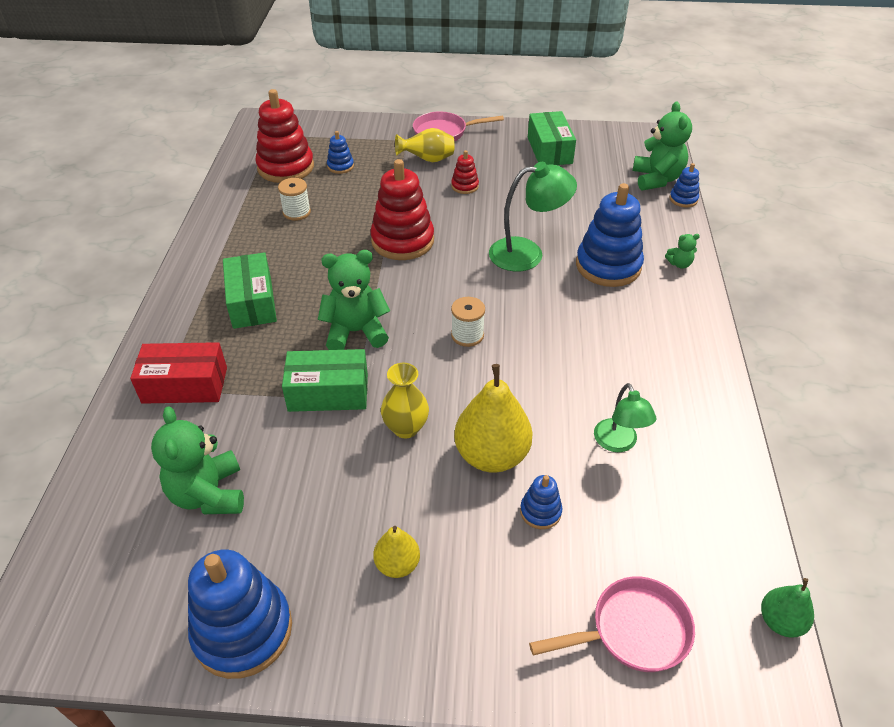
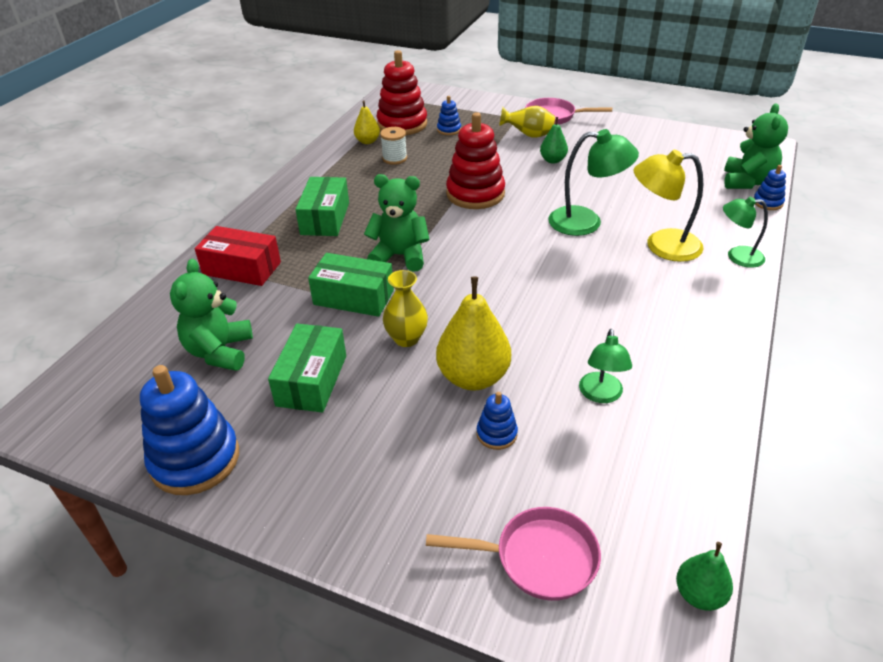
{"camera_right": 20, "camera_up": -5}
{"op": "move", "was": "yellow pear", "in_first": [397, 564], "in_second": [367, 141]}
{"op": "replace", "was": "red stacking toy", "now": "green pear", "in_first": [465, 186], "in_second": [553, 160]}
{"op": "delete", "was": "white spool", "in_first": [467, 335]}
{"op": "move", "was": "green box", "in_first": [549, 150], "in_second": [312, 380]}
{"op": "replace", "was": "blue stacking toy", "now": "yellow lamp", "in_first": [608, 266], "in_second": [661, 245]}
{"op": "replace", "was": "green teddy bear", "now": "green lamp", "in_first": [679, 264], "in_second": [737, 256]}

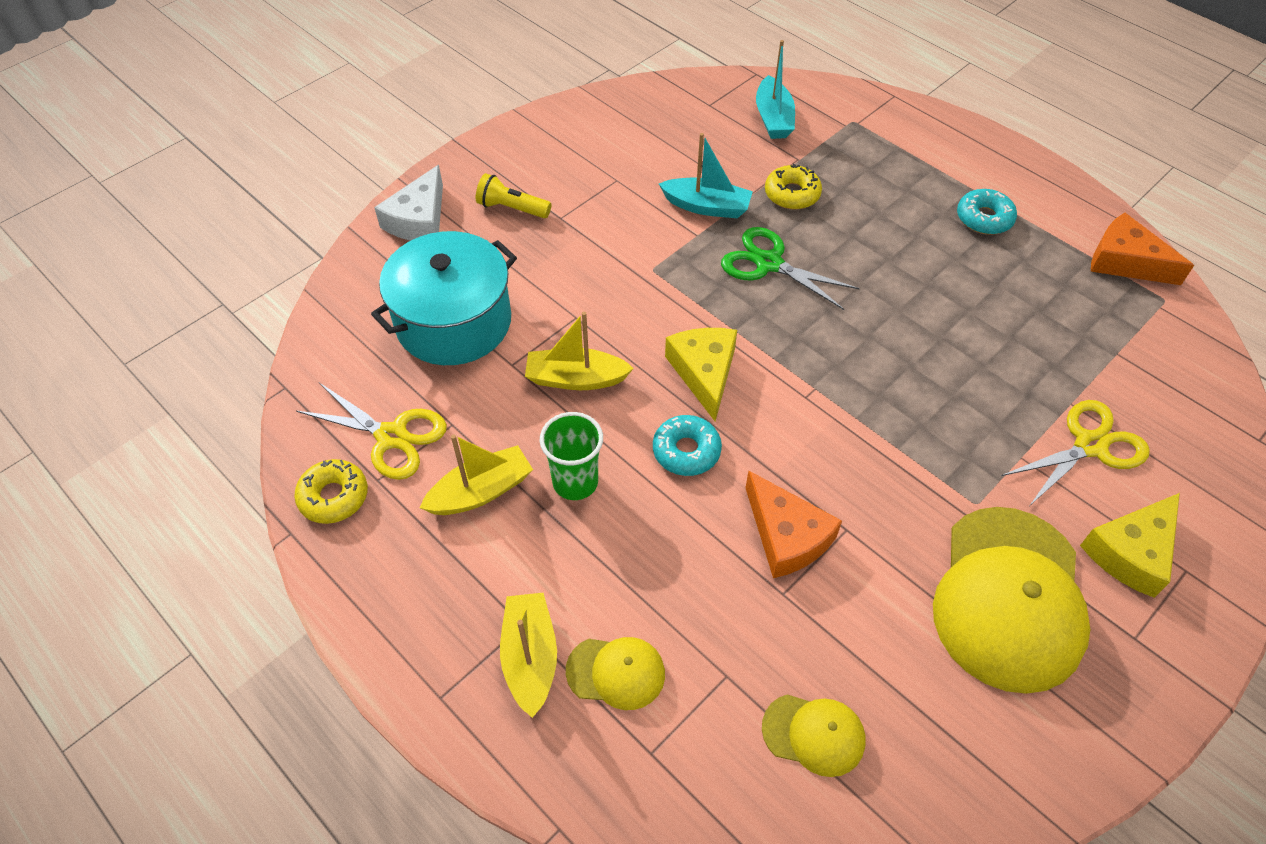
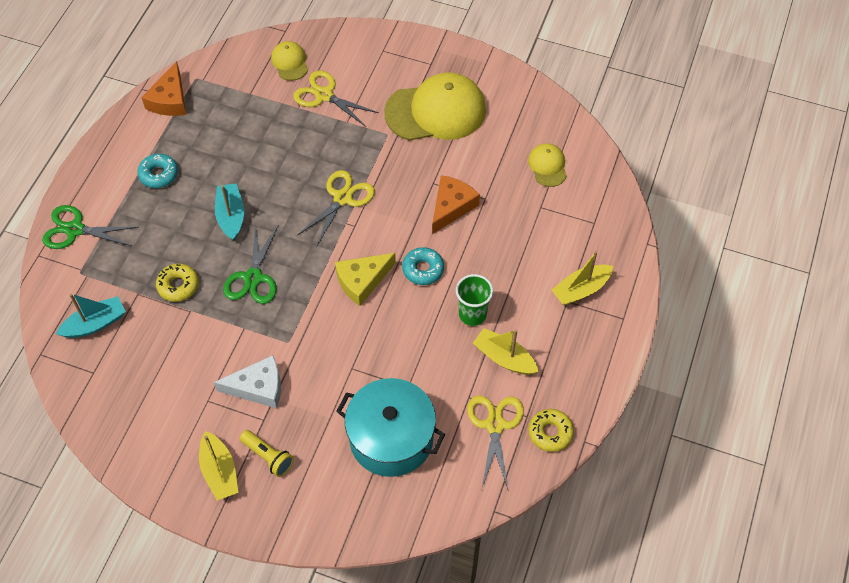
{"camera_right": -115, "camera_up": 5}
{"op": "move", "was": "white cheese", "in_first": [419, 220], "in_second": [258, 387]}
{"op": "rotate", "was": "yellow flashlight", "in_first": [512, 208], "in_second": [268, 456], "clockwise": -45}
{"op": "move", "was": "yellow boat", "in_first": [576, 379], "in_second": [219, 471]}
{"op": "move", "was": "yellow cap", "in_first": [616, 672], "in_second": [290, 62]}
{"op": "move", "was": "turquoise boat", "in_first": [707, 206], "in_second": [231, 216]}
{"op": "delete", "was": "yellow cheese", "in_first": [1131, 552]}
{"op": "insert", "now": "green scissors", "in_second": [75, 229]}
{"op": "insert", "now": "yellow scissors", "in_second": [343, 198]}

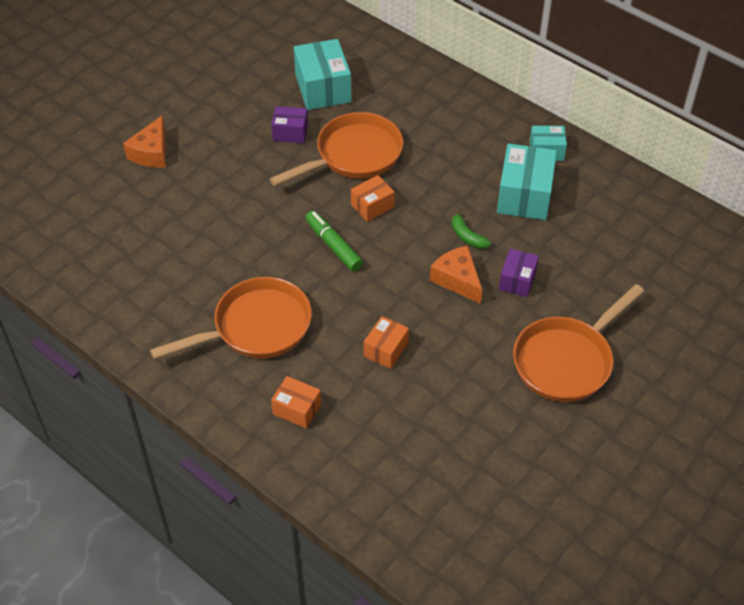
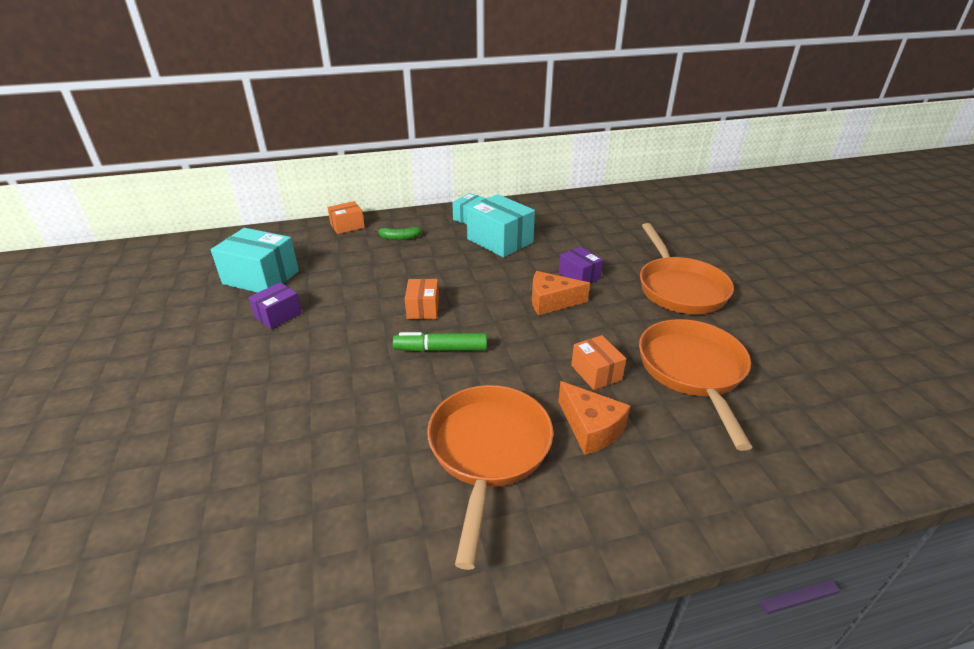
{"camera_right": -55, "camera_up": -15}
{"op": "move", "was": "orange cheese", "in_first": [151, 153], "in_second": [590, 428]}
{"op": "move", "was": "orange pan", "in_first": [354, 155], "in_second": [692, 371]}
{"op": "move", "was": "orange box", "in_first": [297, 409], "in_second": [347, 226]}
{"op": "move", "was": "green banana", "in_first": [467, 236], "in_second": [399, 238]}

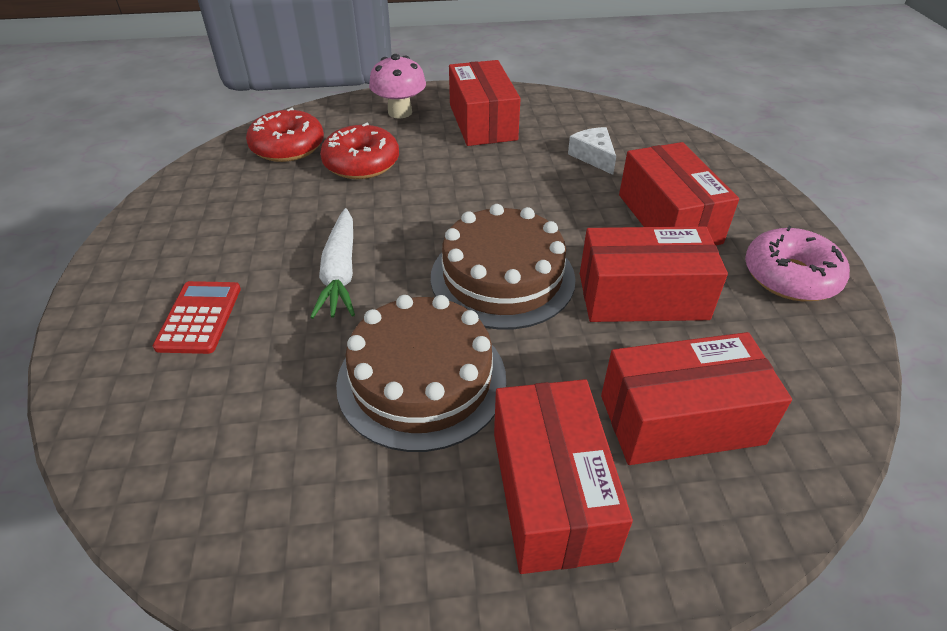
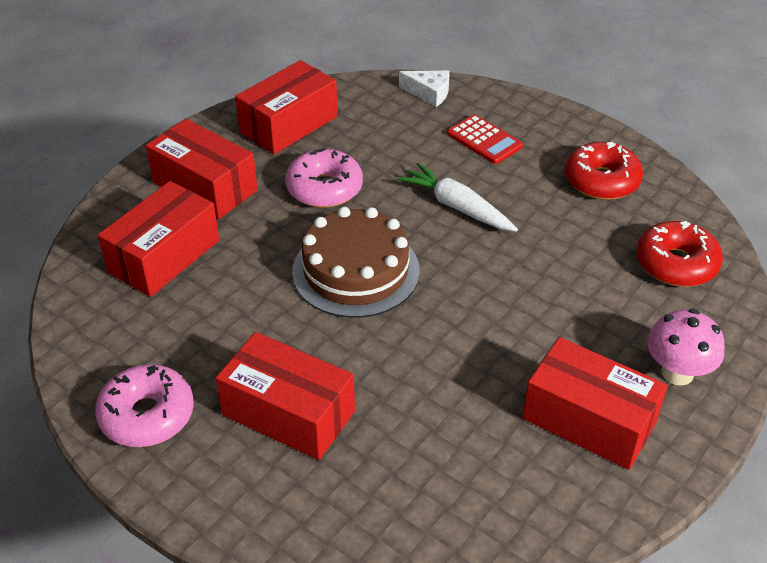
{"camera_right": 135, "camera_up": 0}
{"op": "move", "was": "red donut", "in_first": [361, 163], "in_second": [601, 181]}
{"op": "replace", "was": "brown cake", "now": "pink donut", "in_first": [421, 380], "in_second": [324, 188]}
{"op": "move", "was": "white cheese", "in_first": [593, 156], "in_second": [429, 93]}
{"op": "move", "was": "red box", "in_first": [642, 296], "in_second": [289, 124]}

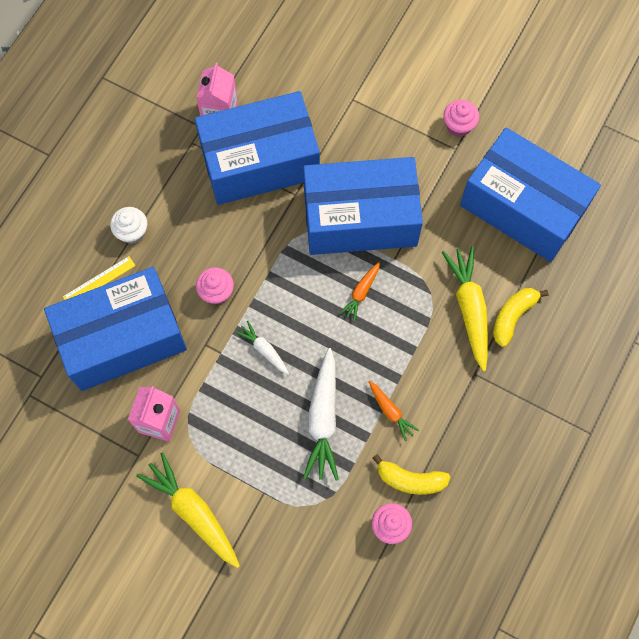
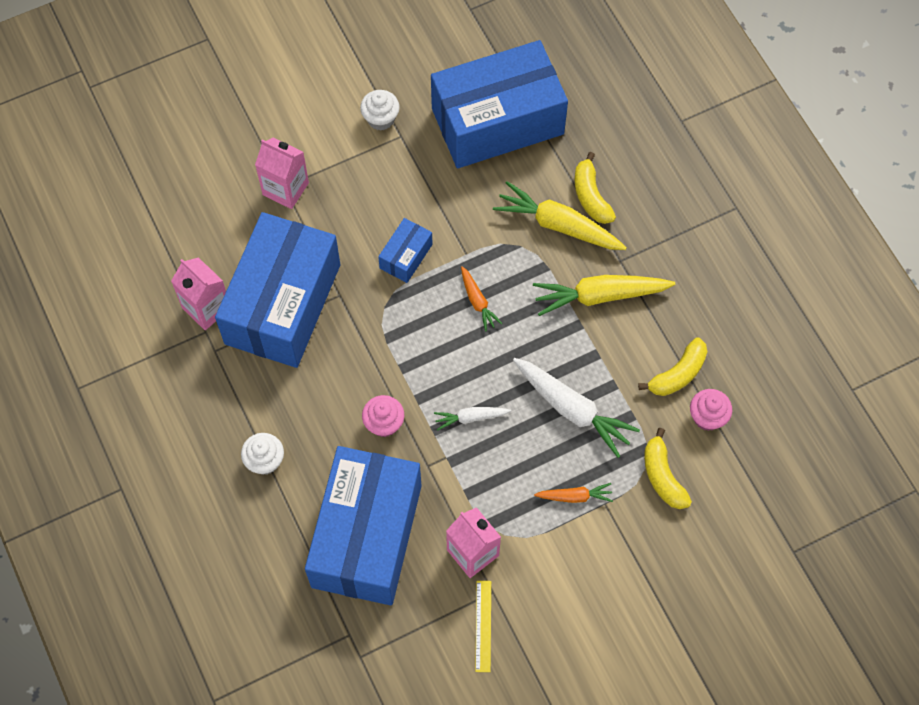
{"camera_right": -55, "camera_up": -5}
{"op": "move", "was": "yellow ruler", "in_first": [99, 281], "in_second": [483, 626]}
{"op": "move", "was": "yellow carrot", "in_first": [193, 512], "in_second": [600, 296]}
{"op": "resize", "was": "blue box", "in_first": [360, 218], "in_second": [406, 256], "ratio": 0.42}
{"op": "move", "was": "orange carrot", "in_first": [390, 411], "in_second": [574, 496]}
{"op": "recolor", "was": "pink cupcake", "now": "white cupcake", "in_first": [458, 126], "in_second": [380, 119]}
{"op": "insert", "now": "pink carton", "in_second": [285, 189]}
{"op": "insert", "now": "yellow banana", "in_second": [662, 476]}

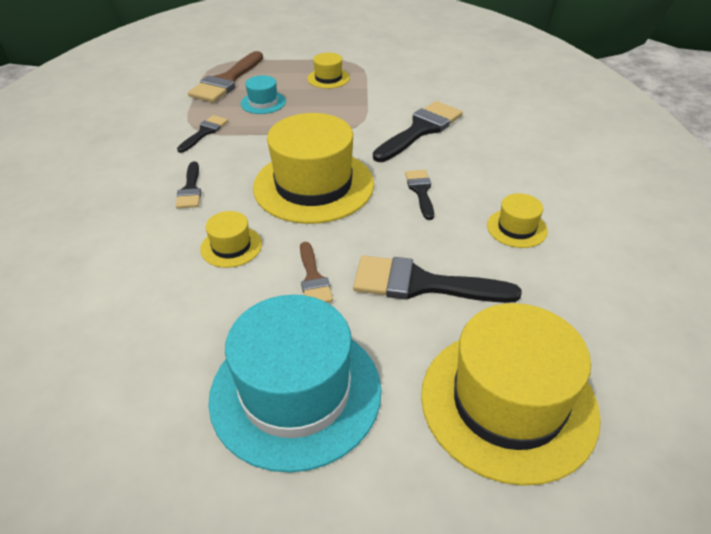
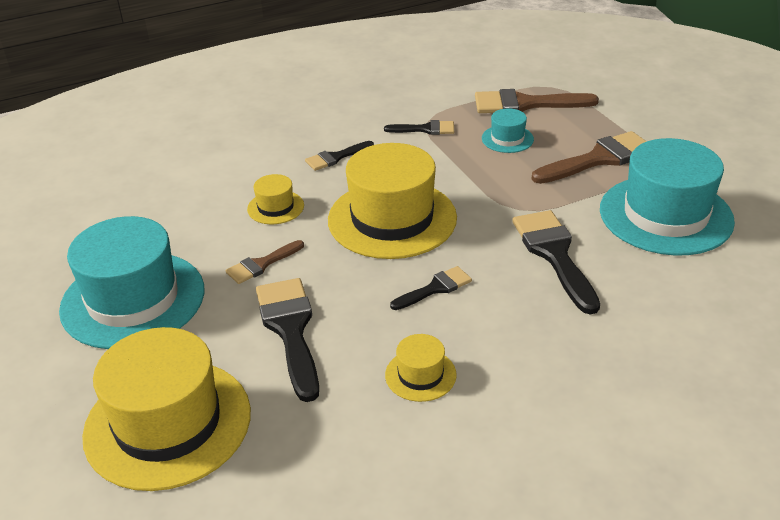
{"camera_right": 65, "camera_up": -5}
{"op": "replace", "was": "yellow hat", "now": "brown brush", "in_first": [328, 78], "in_second": [599, 159]}
{"op": "rotate", "was": "black brush", "in_first": [420, 130], "in_second": [554, 255], "clockwise": -120}
{"op": "insert", "now": "turquoise hat", "in_second": [665, 215]}

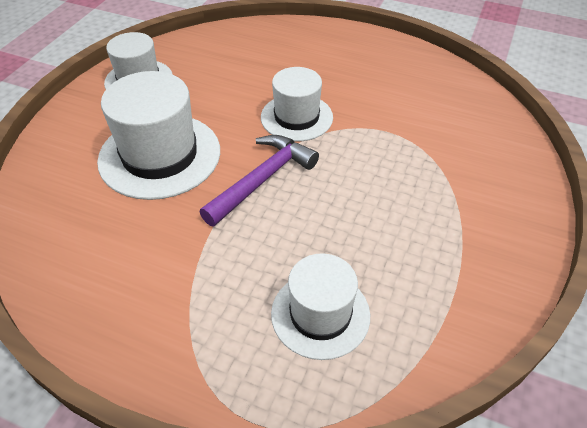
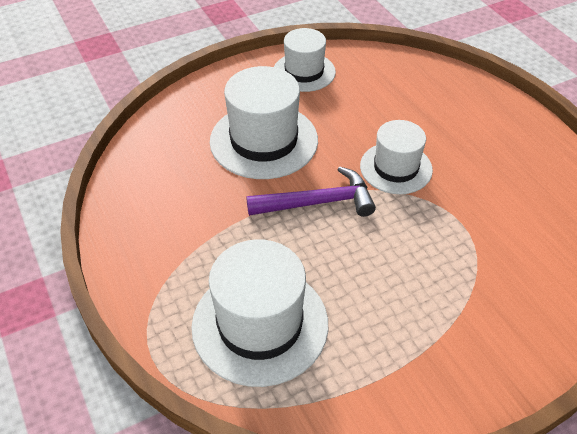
{"camera_right": 40, "camera_up": 0}
{"op": "resize", "was": "white hat", "in_first": [320, 314], "in_second": [260, 324], "ratio": 1.56}

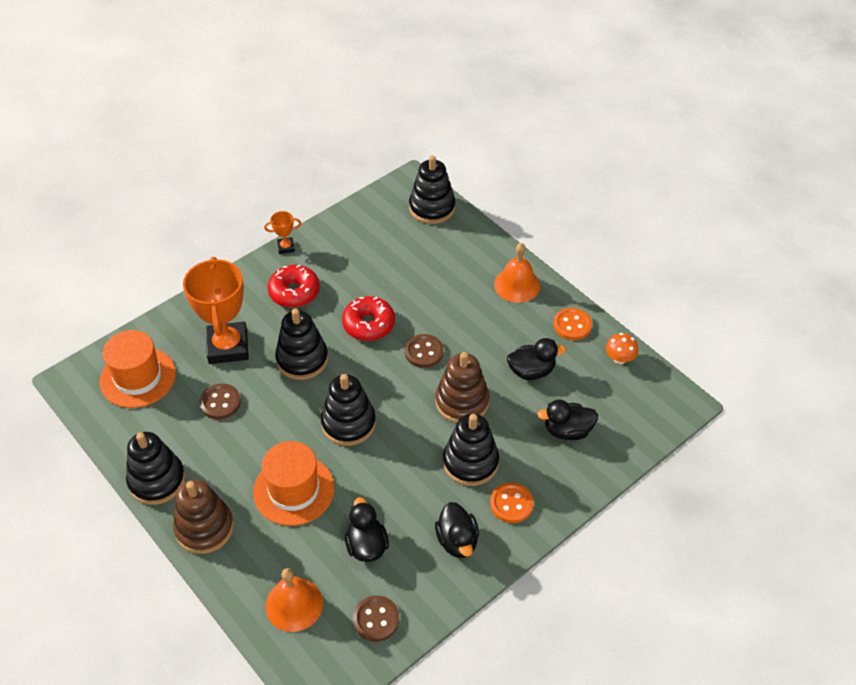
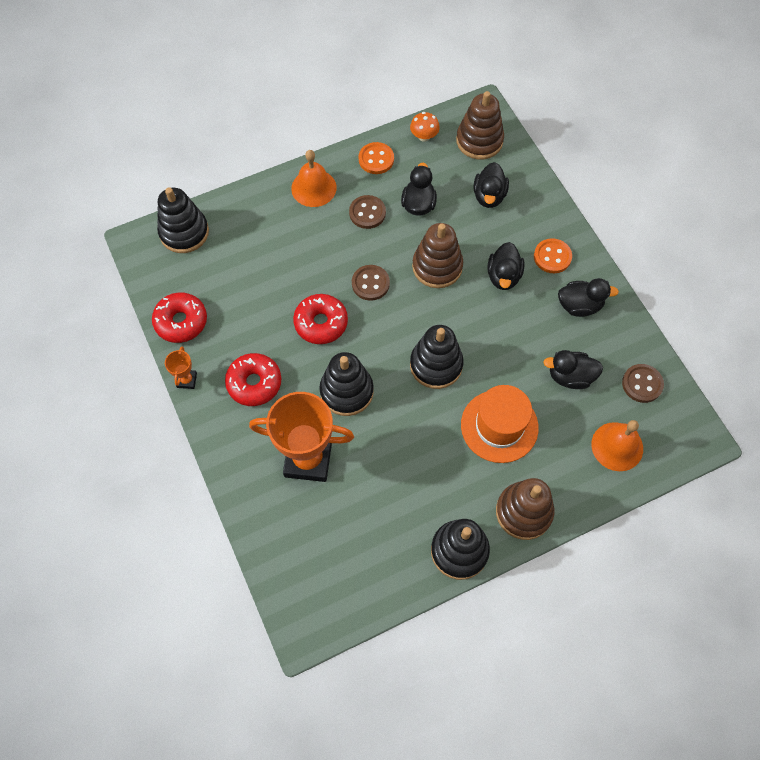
{"camera_right": -75, "camera_up": 15}
{"op": "delete", "was": "orange hat", "in_first": [138, 377]}
{"op": "move", "was": "brown button", "in_first": [220, 402], "in_second": [367, 213]}
{"op": "replace", "was": "black stacking toy", "now": "black duck", "in_first": [470, 462], "in_second": [503, 276]}
{"op": "insert", "now": "red donut", "in_second": [181, 321]}
{"op": "insert", "now": "brown stacking toy", "in_second": [479, 141]}

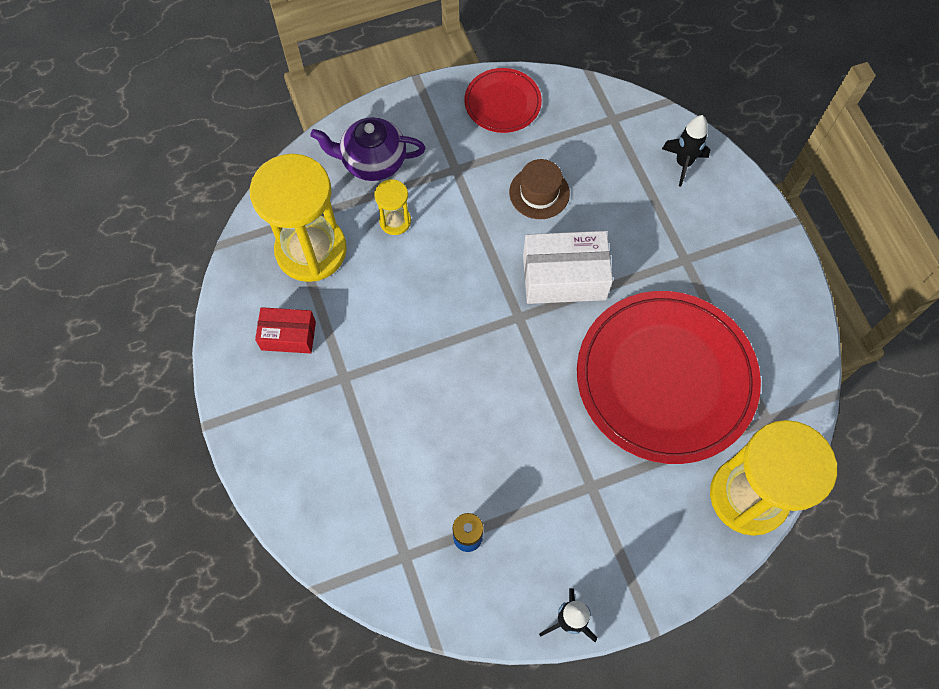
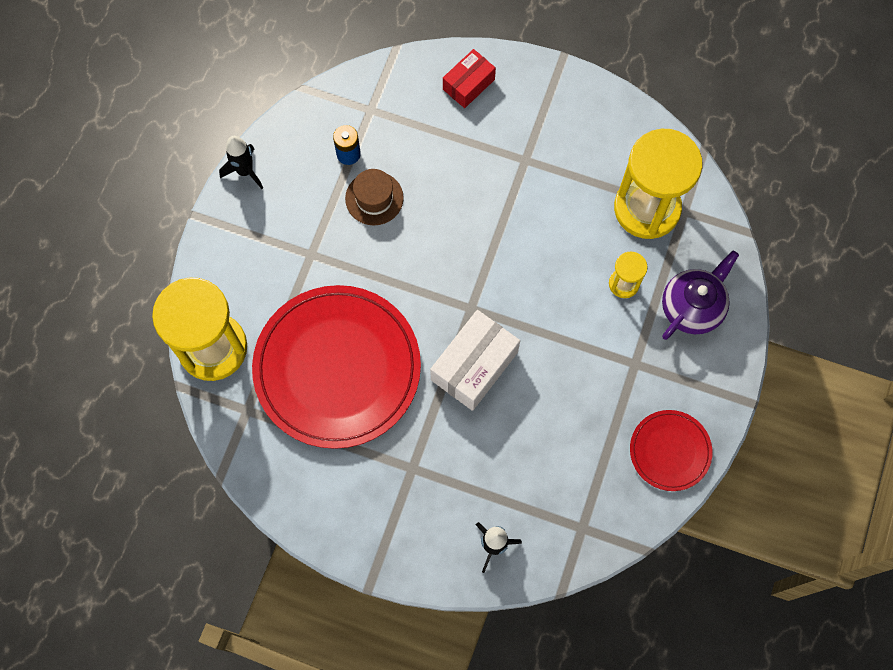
{"camera_right": 130, "camera_up": 5}
{"op": "move", "was": "red box", "in_first": [288, 336], "in_second": [468, 84]}
{"op": "move", "was": "brown hat", "in_first": [539, 193], "in_second": [374, 198]}

